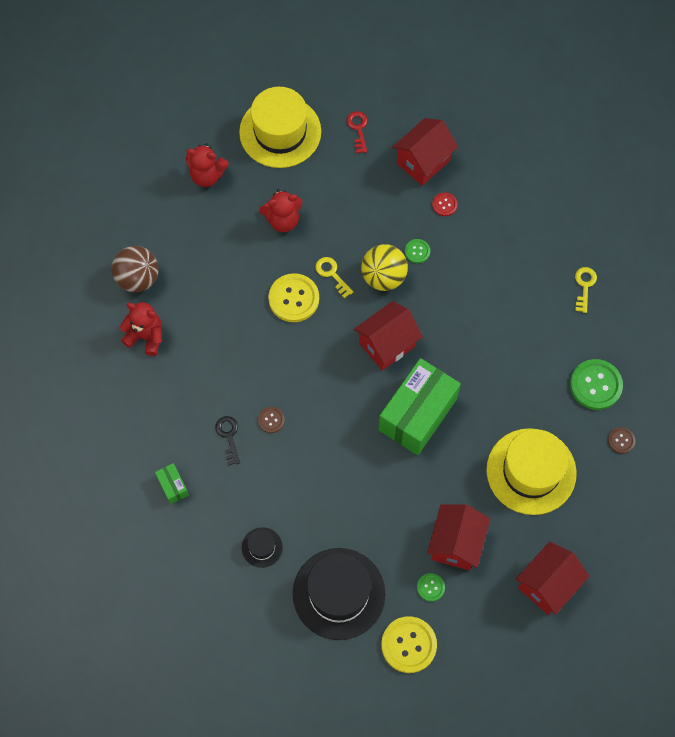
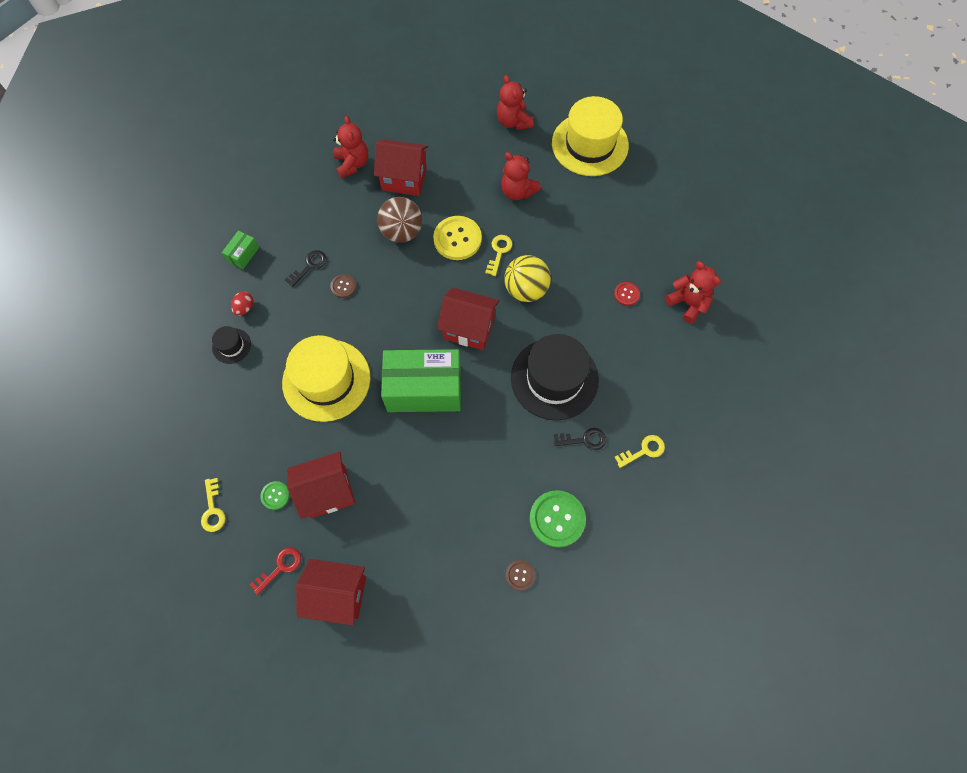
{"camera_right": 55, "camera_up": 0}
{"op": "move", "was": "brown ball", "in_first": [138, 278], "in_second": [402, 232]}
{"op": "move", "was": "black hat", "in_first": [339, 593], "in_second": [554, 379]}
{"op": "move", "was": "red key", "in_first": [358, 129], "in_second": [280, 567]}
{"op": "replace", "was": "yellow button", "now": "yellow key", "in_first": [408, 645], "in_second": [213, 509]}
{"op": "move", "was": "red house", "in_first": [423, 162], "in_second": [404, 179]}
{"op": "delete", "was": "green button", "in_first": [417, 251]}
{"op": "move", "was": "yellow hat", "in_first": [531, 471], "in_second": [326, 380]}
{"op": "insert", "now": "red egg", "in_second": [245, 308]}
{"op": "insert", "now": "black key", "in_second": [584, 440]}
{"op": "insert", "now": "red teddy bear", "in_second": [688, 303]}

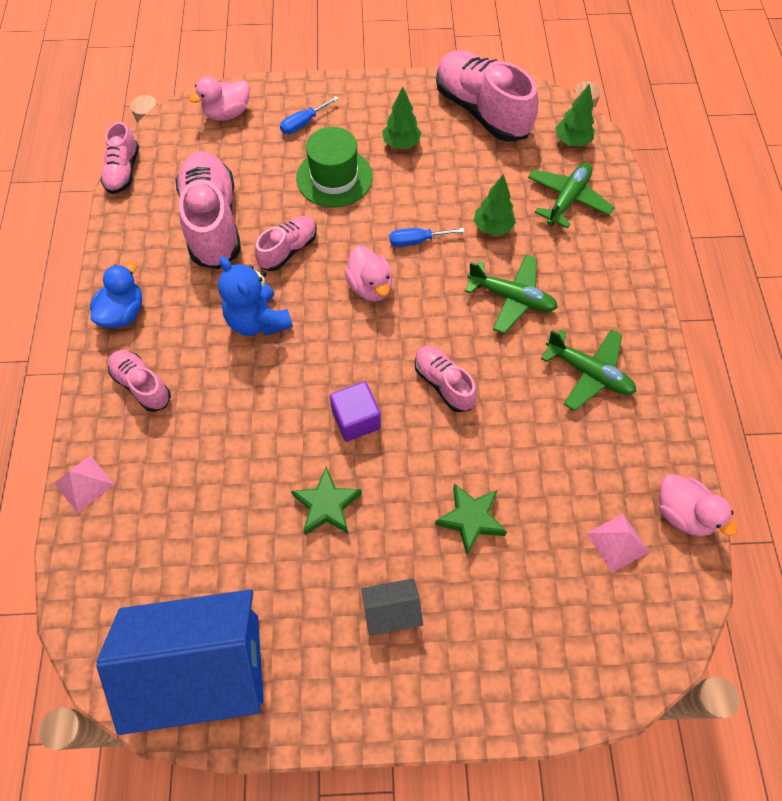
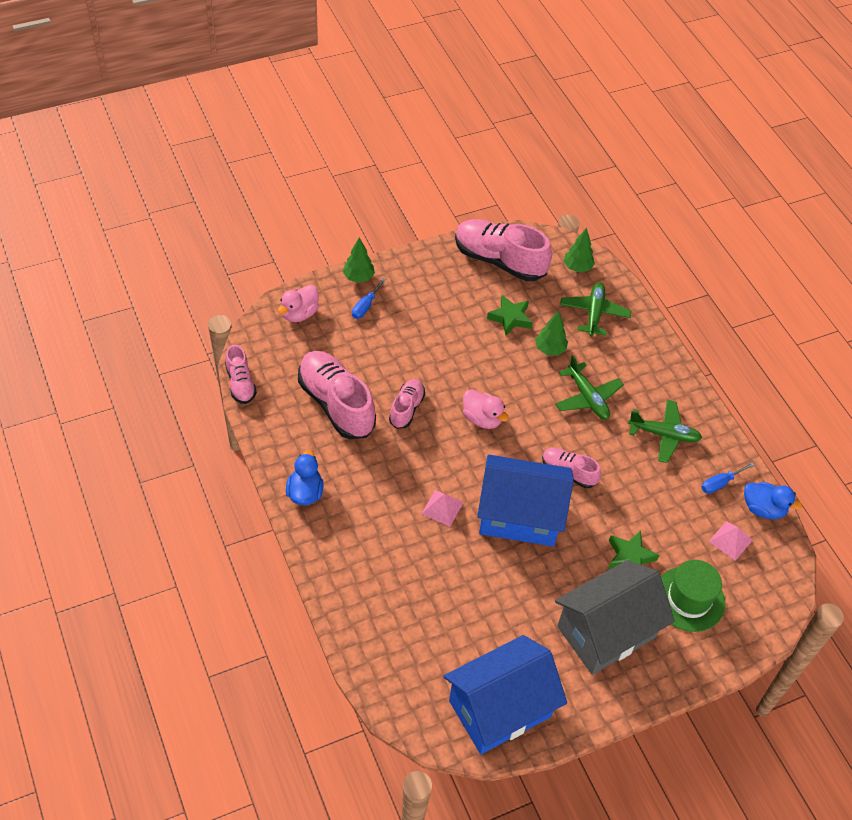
{"camera_right": -25, "camera_up": -10}
{"op": "move", "was": "pink pyramid", "in_first": [84, 483], "in_second": [442, 508]}
{"op": "delete", "was": "pink shoe", "in_first": [142, 385]}
{"op": "delete", "was": "blue teddy bear", "in_first": [258, 321]}
{"op": "move", "was": "green star", "in_first": [327, 505], "in_second": [510, 318]}
{"op": "move", "was": "green hat", "in_first": [334, 177], "in_second": [689, 599]}
{"op": "replace", "was": "purple cube", "now": "blue house", "in_first": [356, 419], "in_second": [519, 516]}
{"op": "resize", "was": "grey house", "in_first": [391, 611], "in_second": [606, 632], "ratio": 2.34}
{"op": "move", "was": "green tree", "in_first": [401, 144], "in_second": [358, 277]}
{"op": "move", "was": "blue screwdriver", "in_first": [417, 241], "in_second": [720, 483]}
{"op": "rotate", "was": "green plane", "in_first": [511, 298], "in_second": [587, 397], "clockwise": 60}
{"op": "recolor", "was": "pink duck", "now": "blue duck", "in_first": [682, 513], "in_second": [763, 509]}

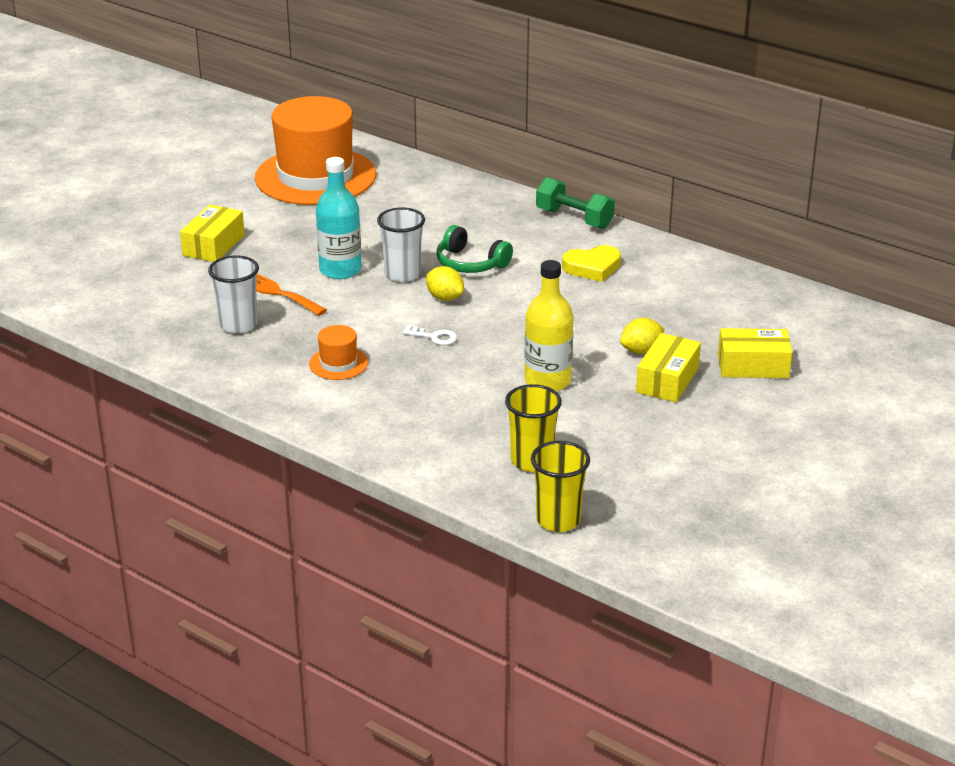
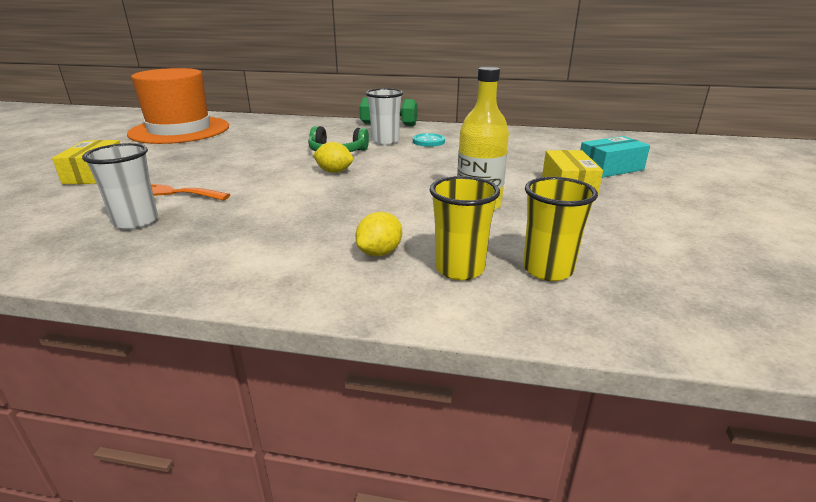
{"camera_right": -25, "camera_up": -5}
{"op": "delete", "was": "orange hat", "in_first": [338, 363]}
{"op": "delete", "was": "turquoise bottle", "in_first": [340, 270]}
{"op": "move", "was": "white cup", "in_first": [402, 274], "in_second": [385, 141]}
{"op": "delete", "was": "white key", "in_first": [434, 337]}
{"op": "move", "was": "yellow cup", "in_first": [558, 520], "in_second": [459, 269]}
{"op": "replace", "was": "yellow heart", "now": "turquoise button", "in_first": [592, 267], "in_second": [428, 141]}
{"op": "move", "was": "yellow lemon", "in_first": [641, 350], "in_second": [380, 253]}
{"op": "recolor", "was": "yellow box", "now": "turquoise box", "in_first": [753, 366], "in_second": [610, 168]}

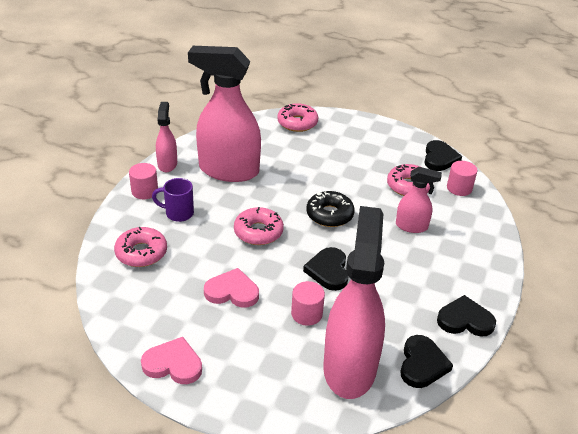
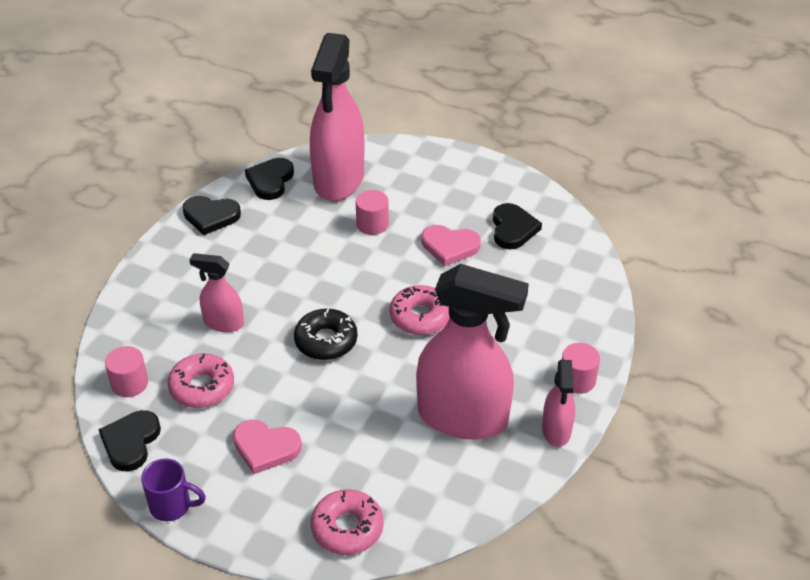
{"camera_right": -175, "camera_up": 5}
{"op": "delete", "was": "pink donut", "in_first": [141, 253]}
{"op": "move", "was": "pink heart", "in_first": [173, 364], "in_second": [265, 448]}
{"op": "move", "was": "purple mug", "in_first": [178, 213], "in_second": [172, 506]}
{"op": "move", "was": "black heart", "in_first": [328, 271], "in_second": [513, 229]}

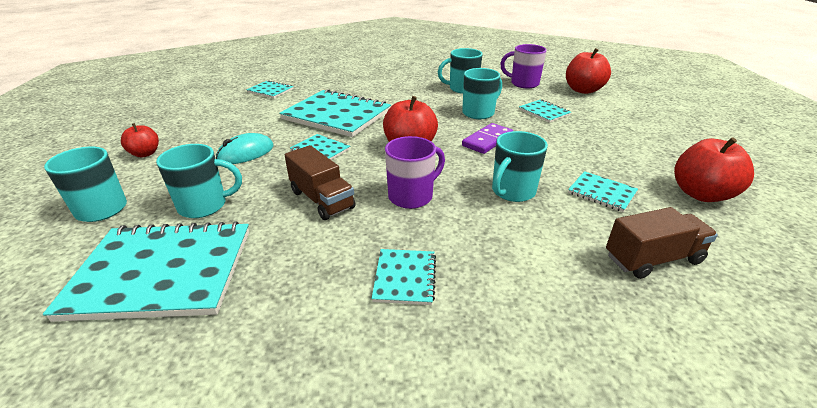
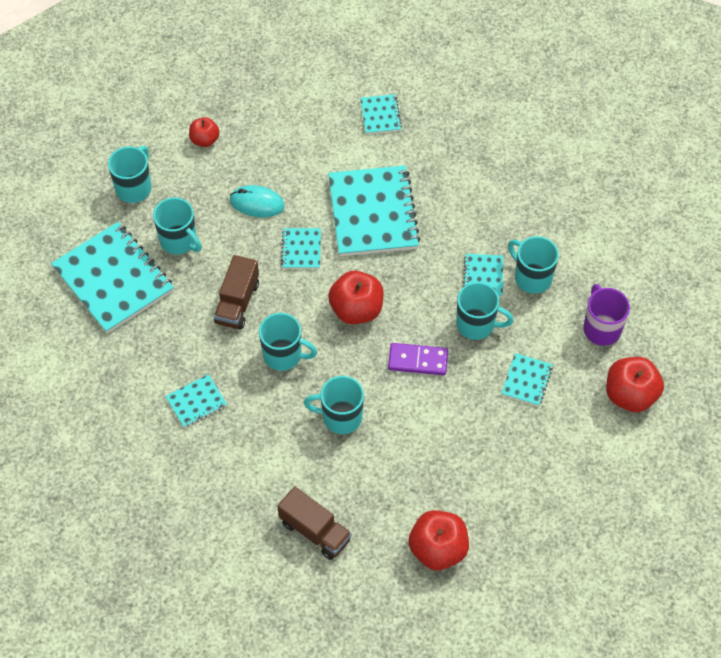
{"camera_right": 55, "camera_up": 25}
{"op": "recolor", "was": "purple mug", "now": "turquoise mug", "in_first": [412, 196], "in_second": [284, 355]}
{"op": "move", "was": "turquoise notebook", "in_first": [601, 193], "in_second": [483, 276]}

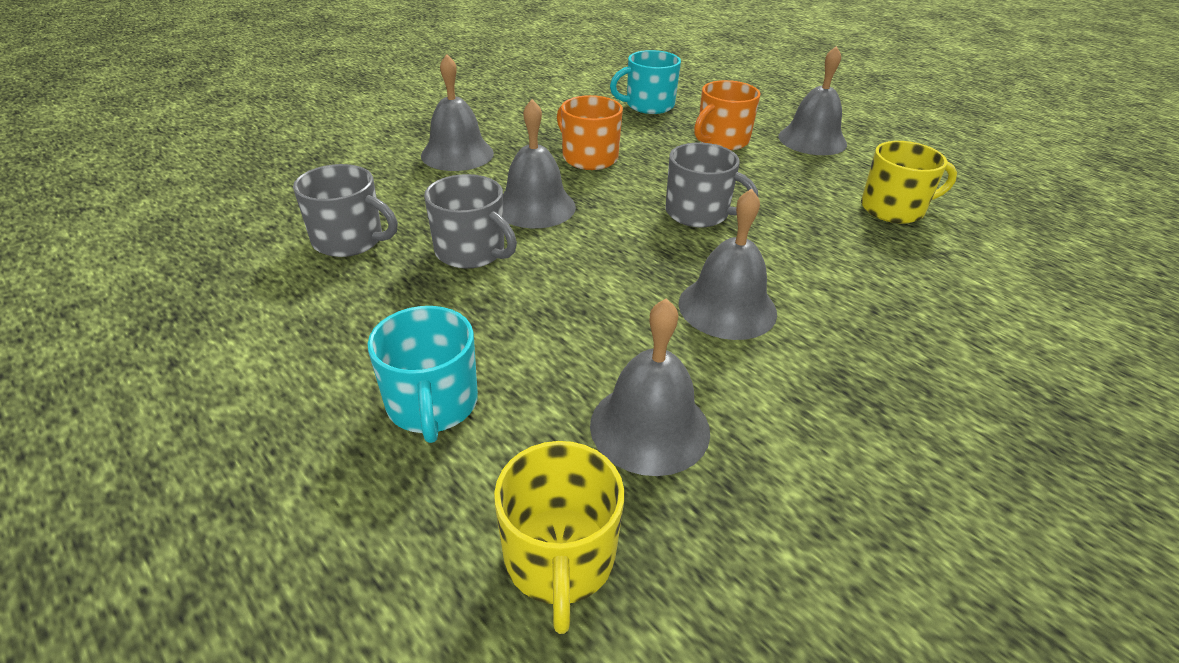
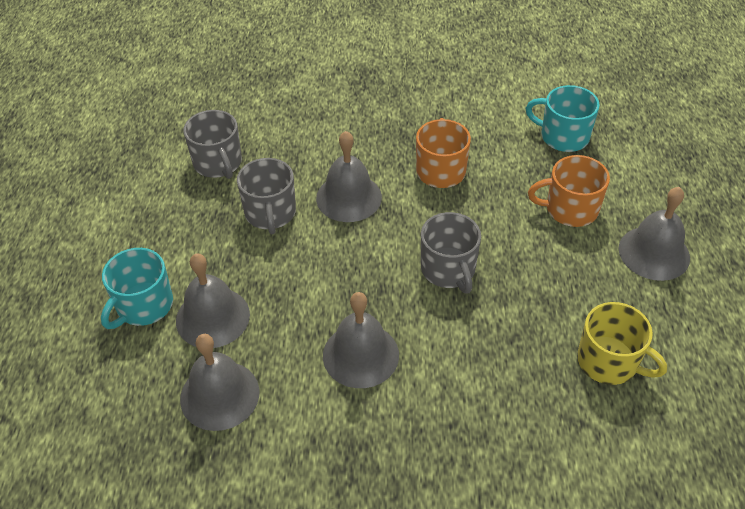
{"camera_right": 45, "camera_up": 10}
{"op": "move", "was": "grey bell", "in_first": [457, 154], "in_second": [213, 317]}
{"op": "delete", "was": "yellow mug", "in_first": [559, 559]}

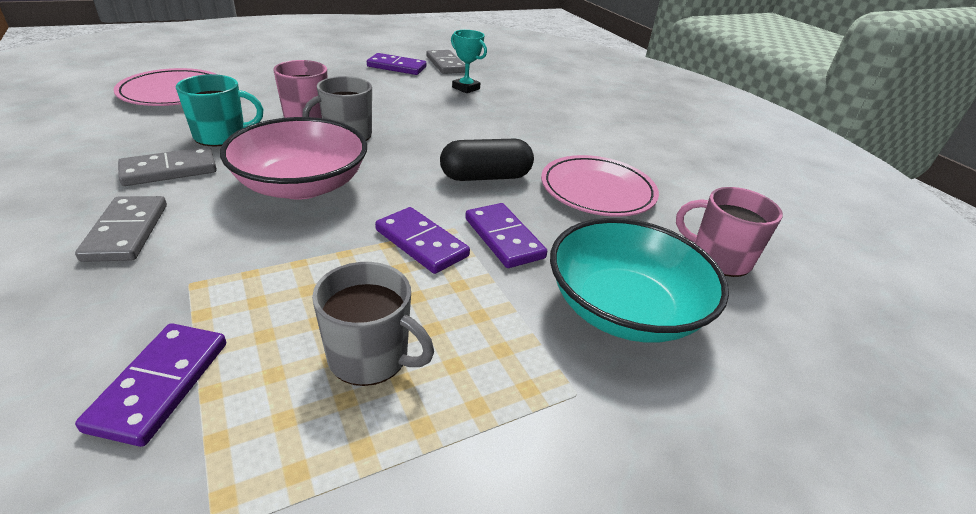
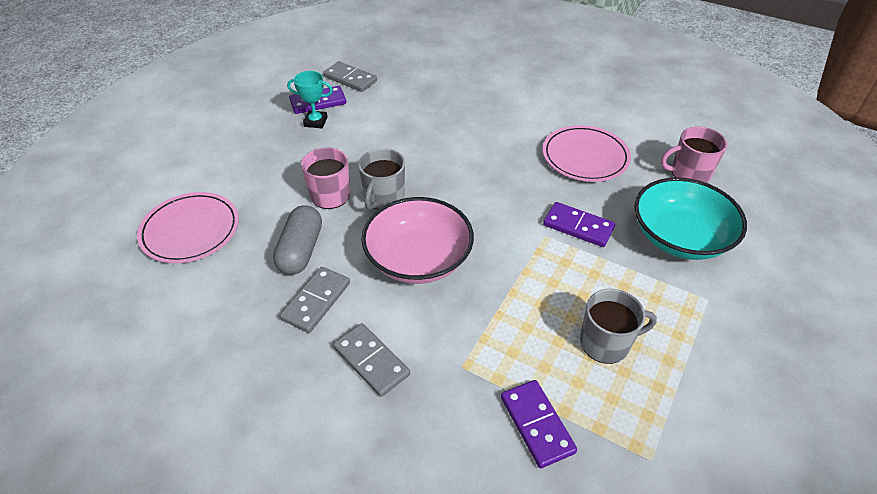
{"camera_right": -30, "camera_up": 10}
{"op": "replace", "was": "turquoise mug", "now": "grey capsule", "in_first": [221, 136], "in_second": [301, 250]}
{"op": "delete", "was": "purple domino", "in_first": [421, 243]}
{"op": "delete", "was": "black capsule", "in_first": [485, 177]}
{"op": "move", "was": "turquoise trophy", "in_first": [466, 88], "in_second": [315, 122]}

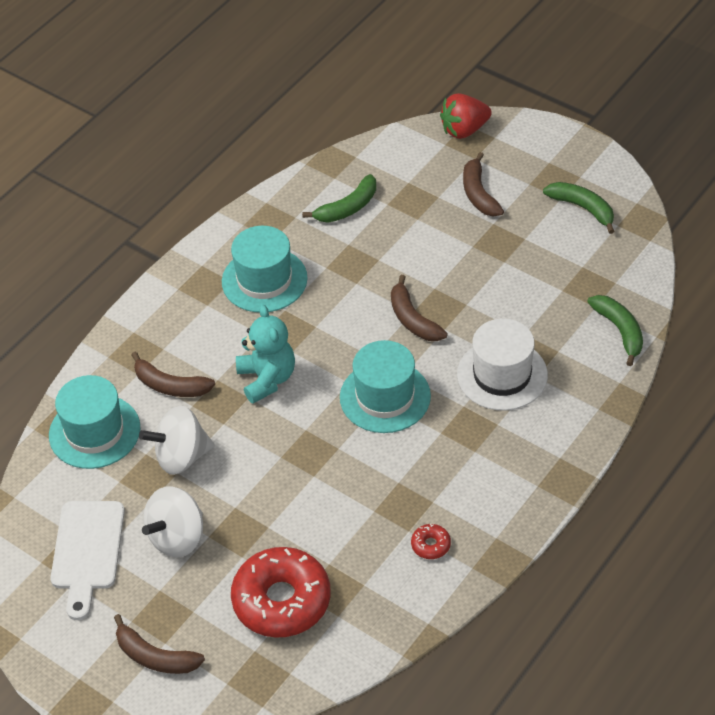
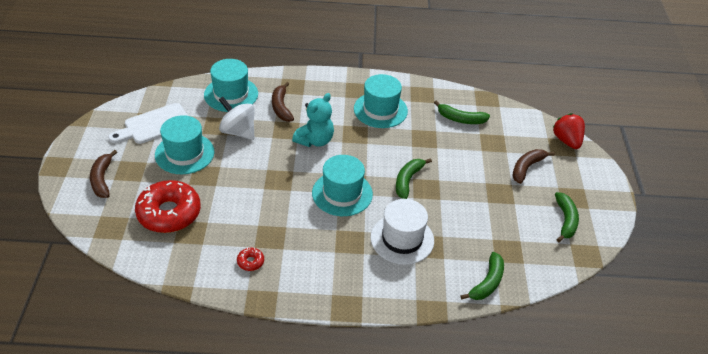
{"camera_right": 50, "camera_up": -5}
{"op": "replace", "was": "white spinning top", "now": "turquoise hat", "in_first": [177, 537], "in_second": [184, 153]}
{"op": "recolor", "was": "brown banana", "now": "green banana", "in_first": [413, 319], "in_second": [408, 180]}
{"op": "rotate", "was": "red strawberry", "in_first": [464, 130], "in_second": [566, 141], "clockwise": 45}

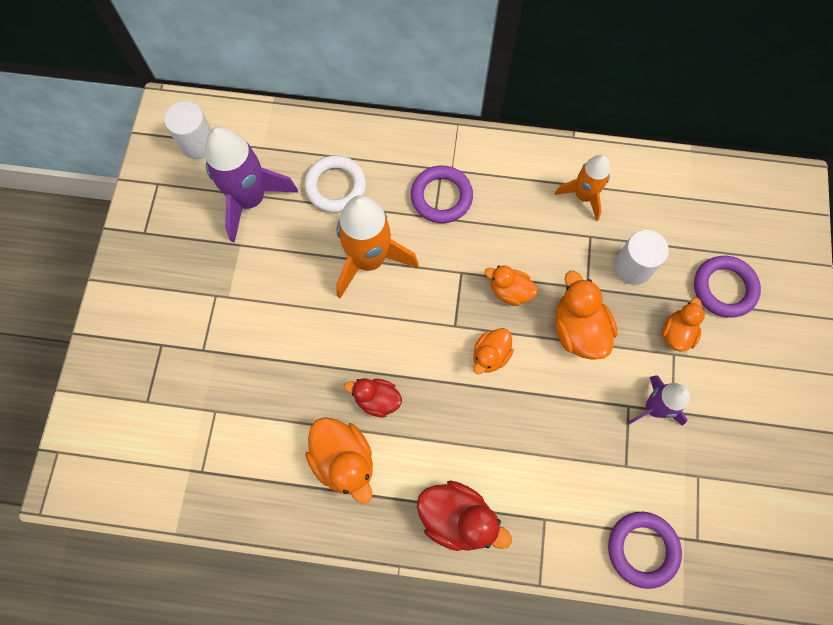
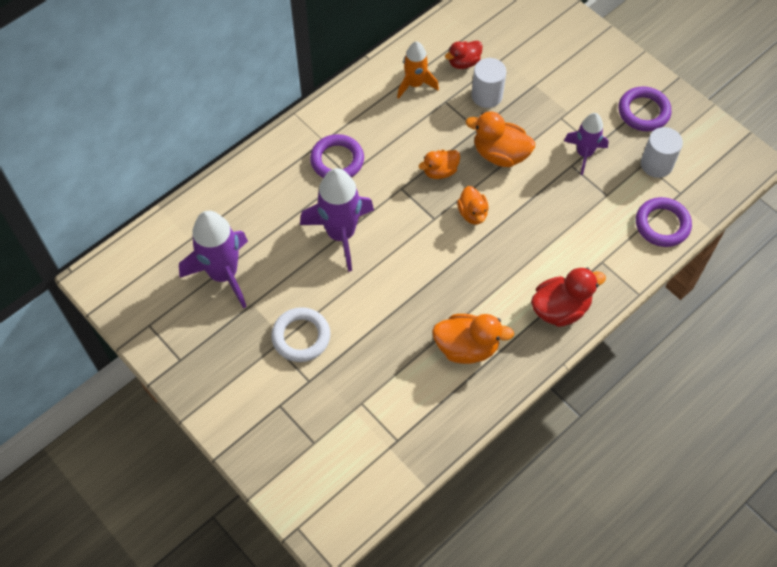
{"camera_right": -50, "camera_up": -10}
{"op": "move", "was": "white cylinder", "in_first": [198, 143], "in_second": [656, 164]}
{"op": "move", "was": "white ring", "in_first": [335, 186], "in_second": [301, 337]}
{"op": "recolor", "was": "orange rocket", "now": "purple rocket", "in_first": [369, 260], "in_second": [341, 234]}
{"op": "move", "was": "red duck", "in_first": [377, 400], "in_second": [463, 62]}
{"op": "delete", "was": "orange duck", "in_first": [677, 333]}
{"op": "move", "was": "purple ring", "in_first": [724, 288], "in_second": [643, 112]}

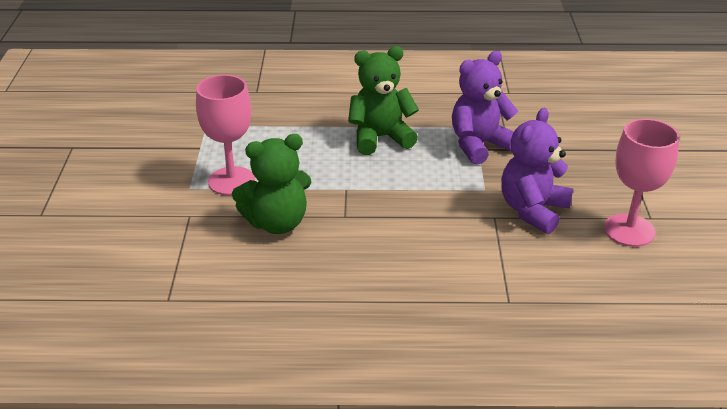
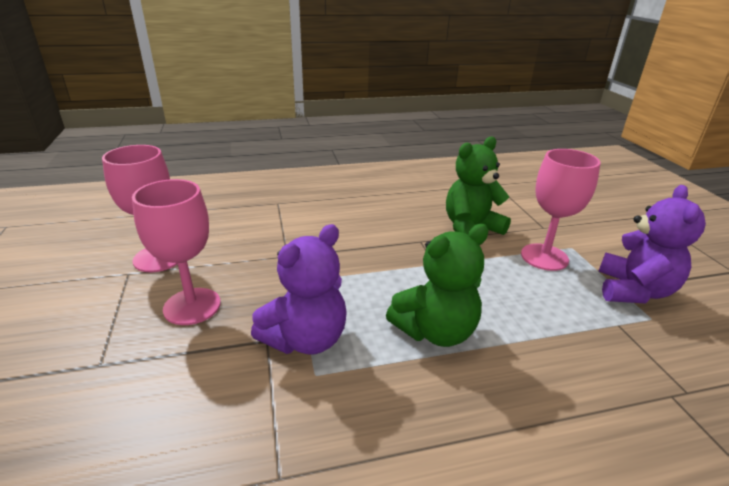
{"camera_right": 165, "camera_up": -5}
{"op": "move", "was": "purple teddy bear", "in_first": [533, 210], "in_second": [633, 291]}
{"op": "insert", "now": "pink goblet", "in_second": [192, 306]}

